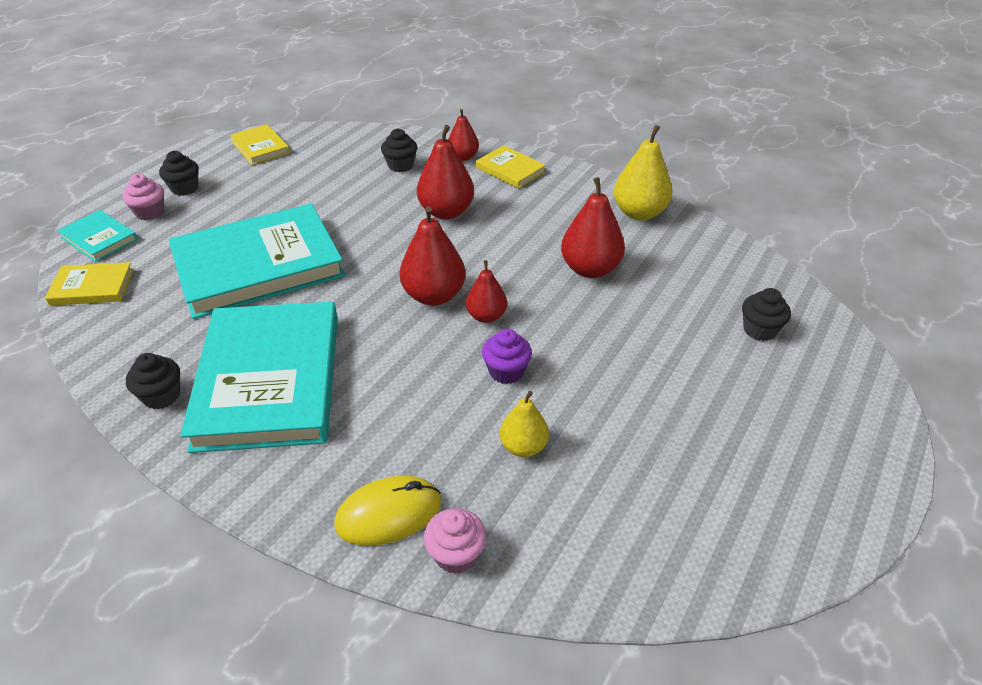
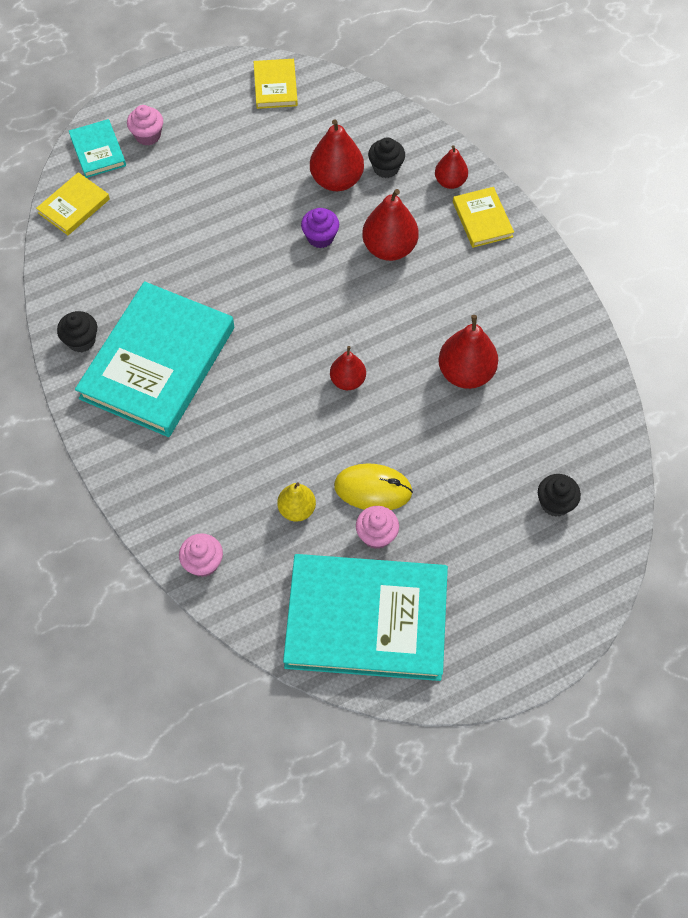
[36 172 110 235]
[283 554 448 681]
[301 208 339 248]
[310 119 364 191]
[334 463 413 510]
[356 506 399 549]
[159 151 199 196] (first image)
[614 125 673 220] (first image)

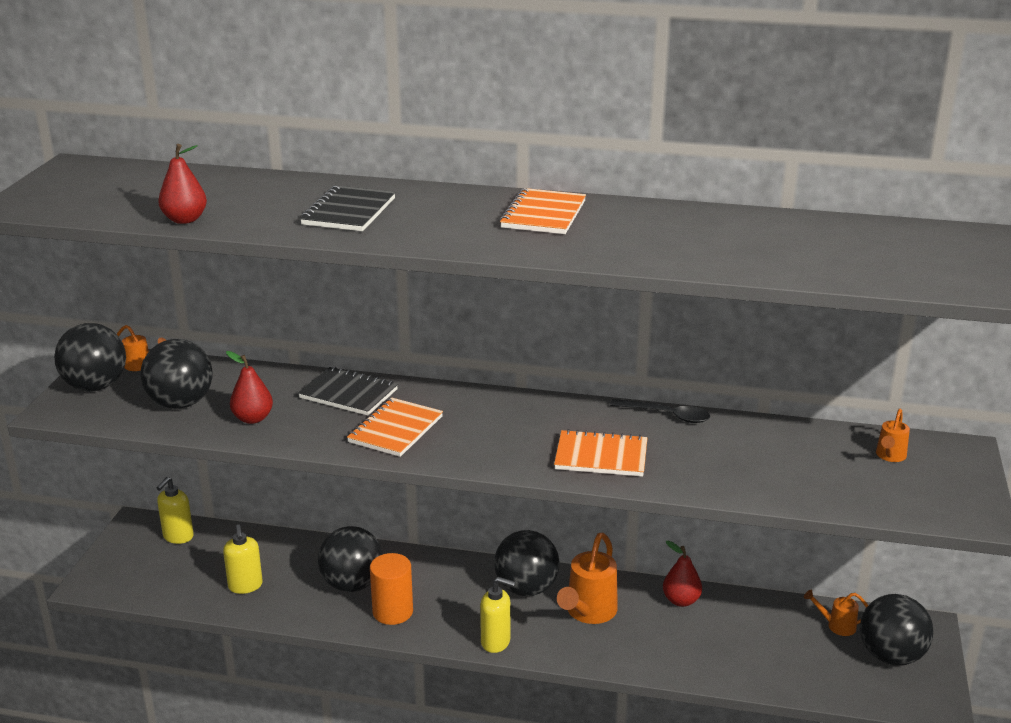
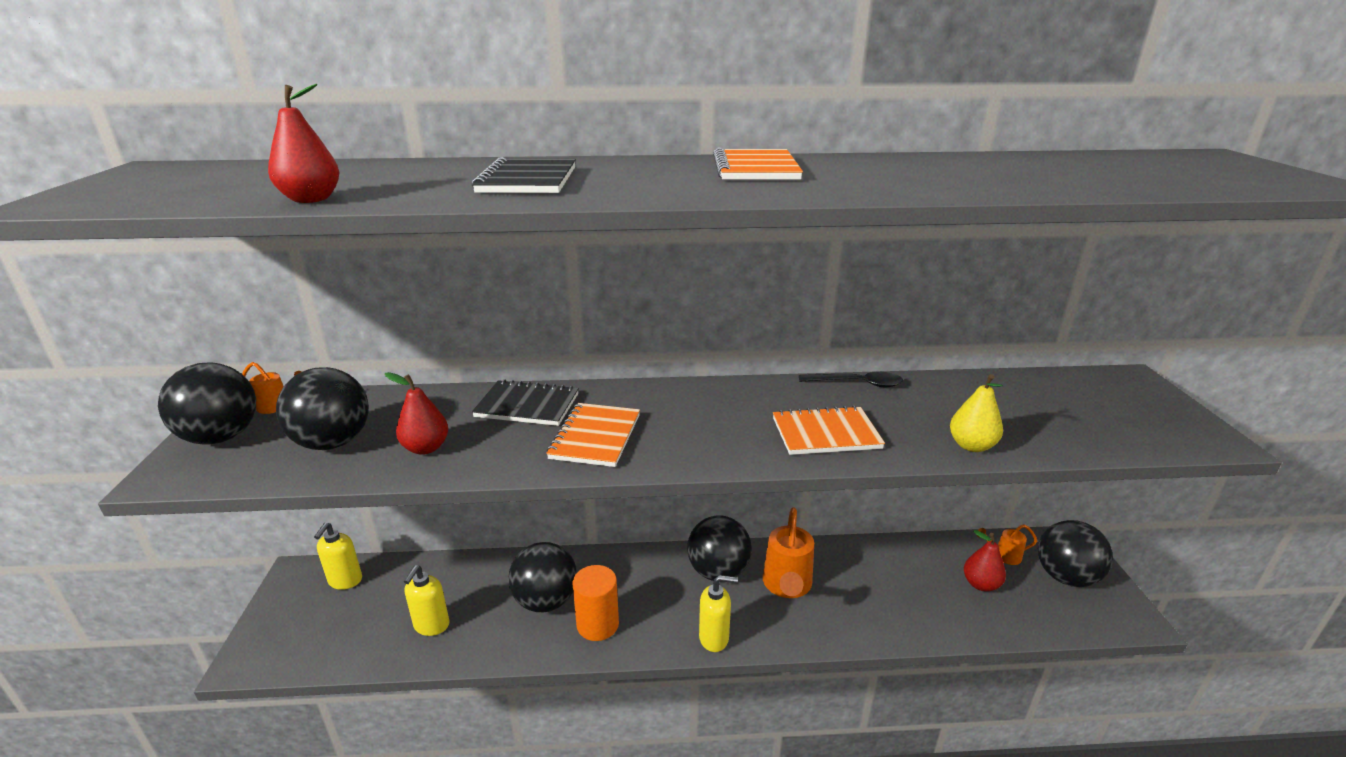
[404 565 450 636]
[950 374 1003 452]
[964 530 1006 592]
[876 409 910 462] (first image)

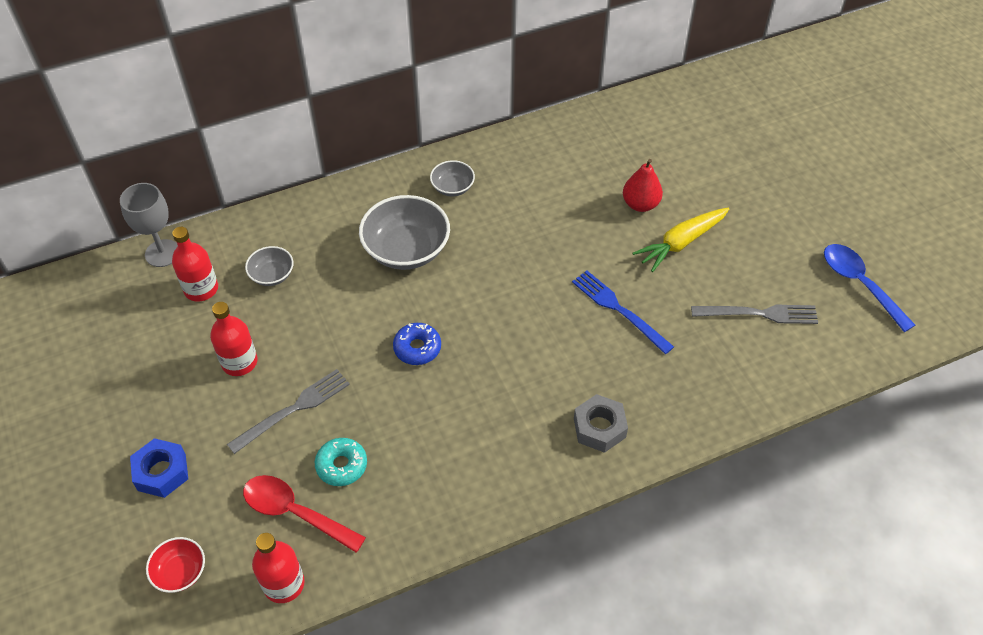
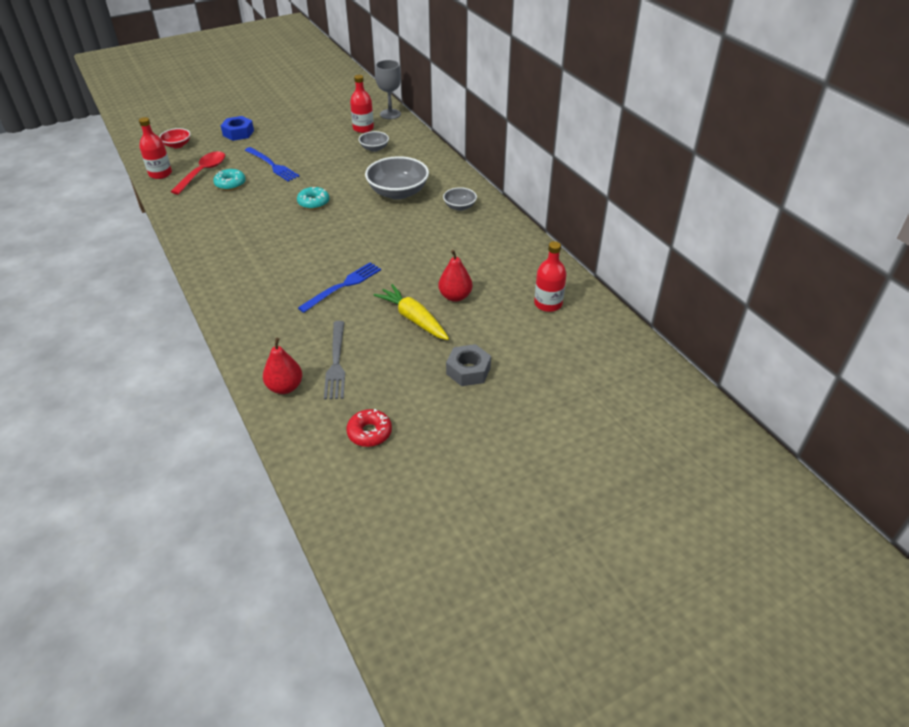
[245 147 300 182]
[263 338 302 394]
[297 187 329 209]
[346 409 392 447]
[446 344 491 386]
[534 241 567 312]

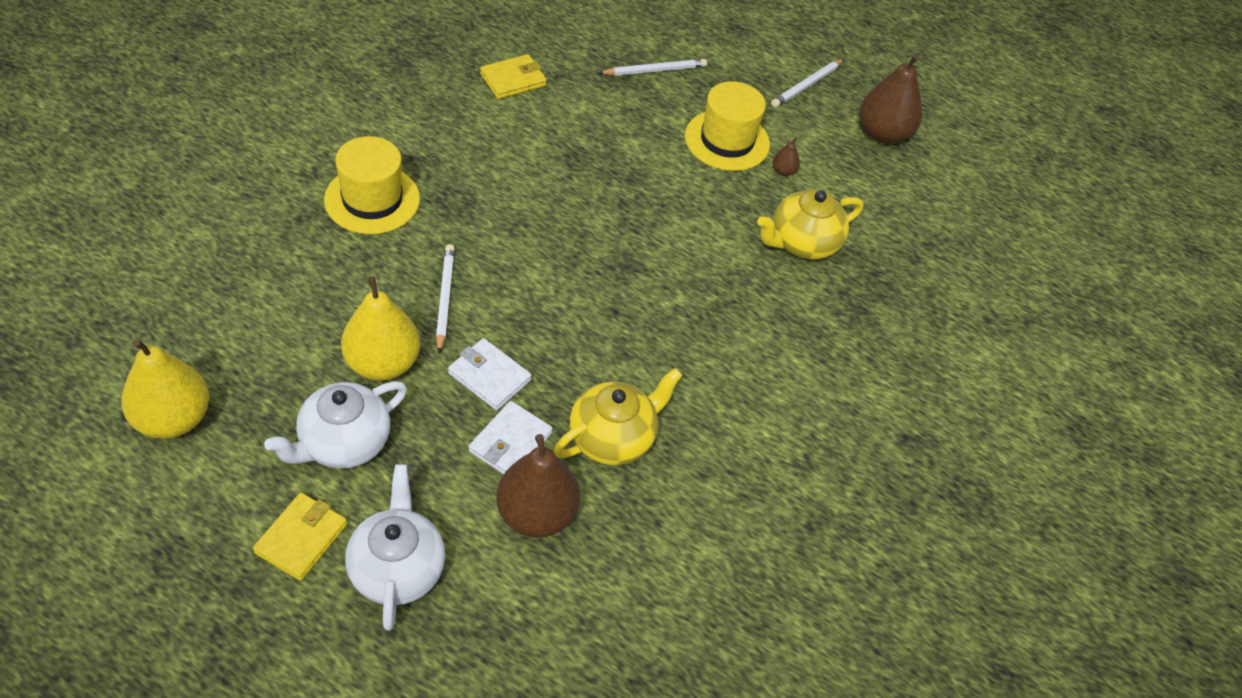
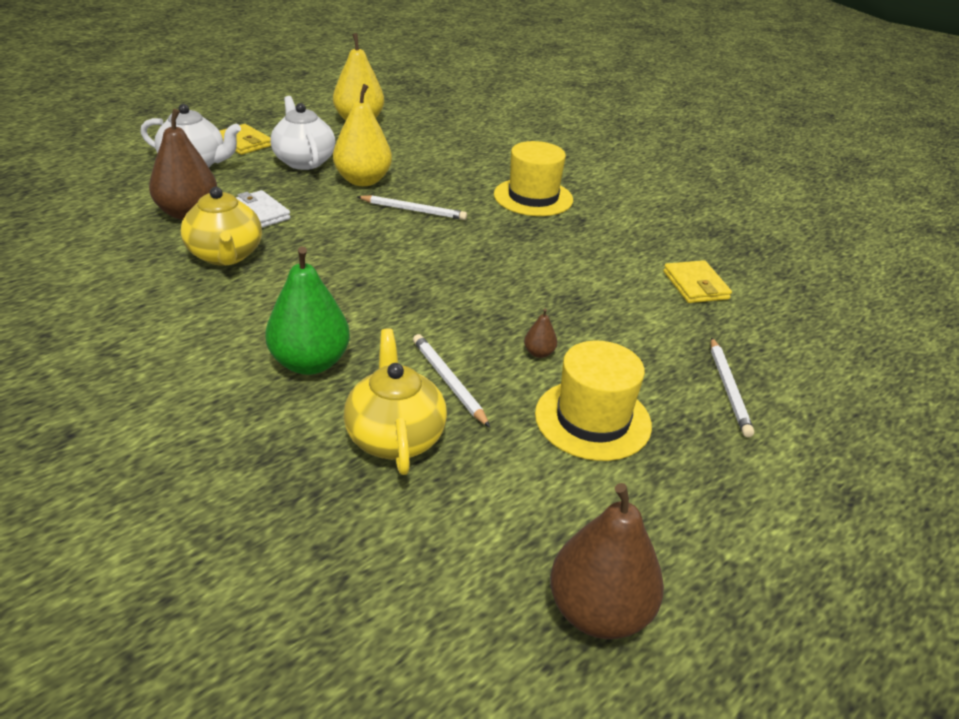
[265 247 350 375]
[413 334 490 427]
[524 309 557 358]
[448 338 532 410] (first image)

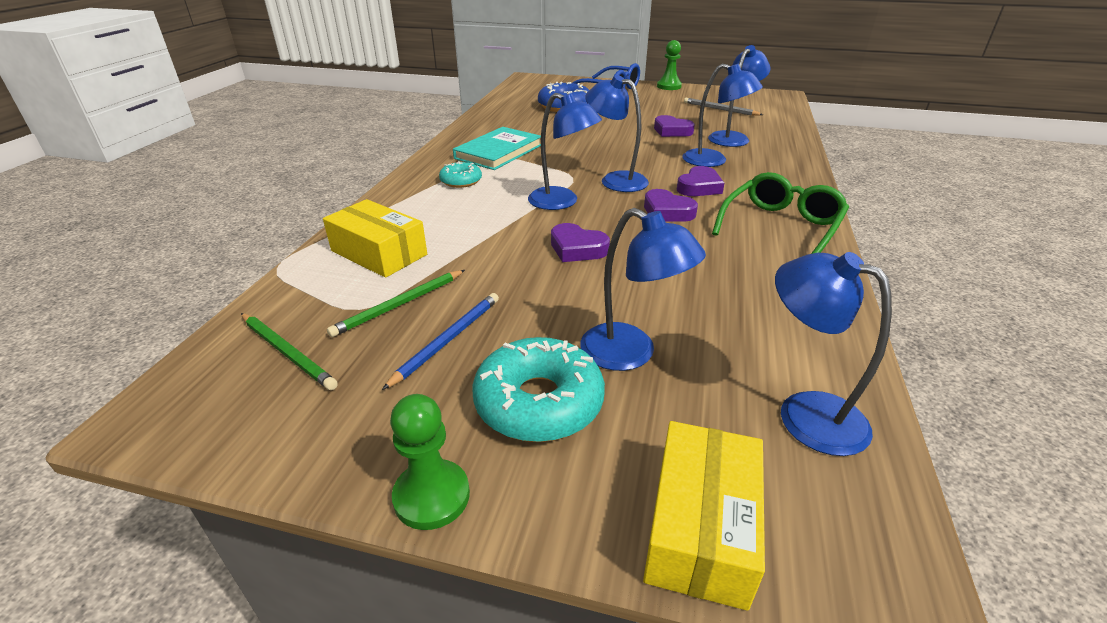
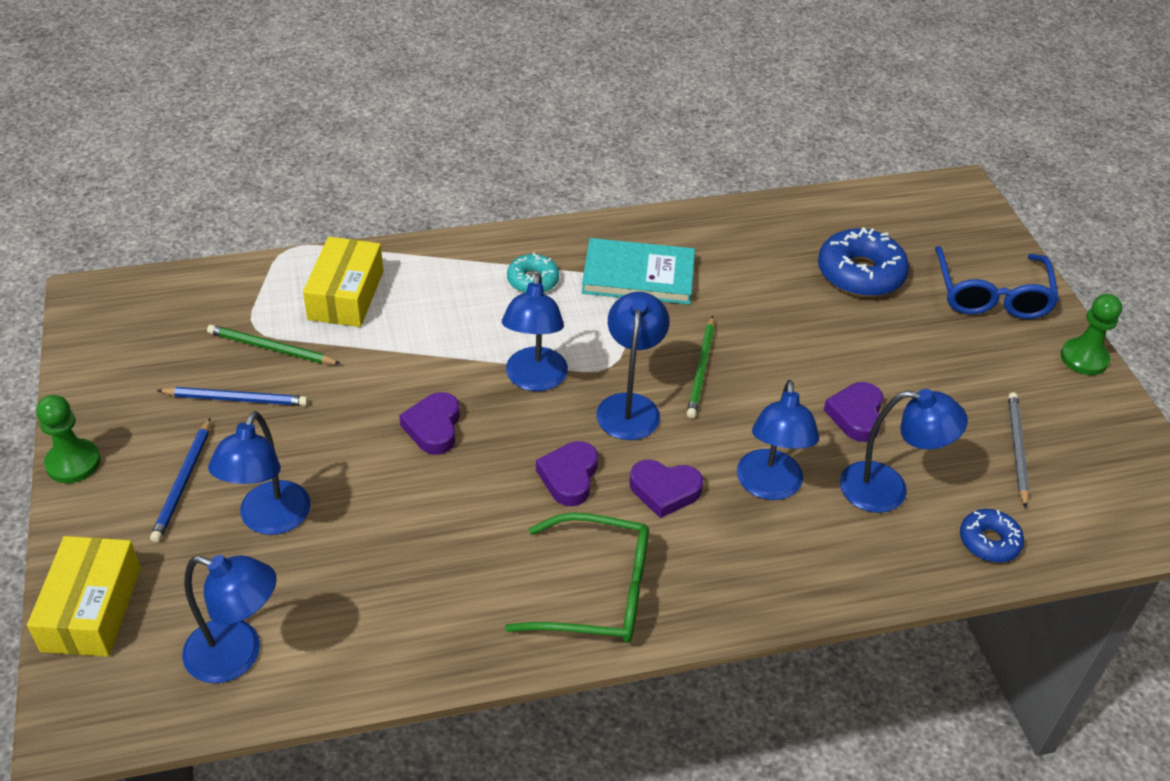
[27 536 141 657]
[150 418 211 542]
[182 555 277 683]
[687 316 714 418]
[960 509 1024 563]

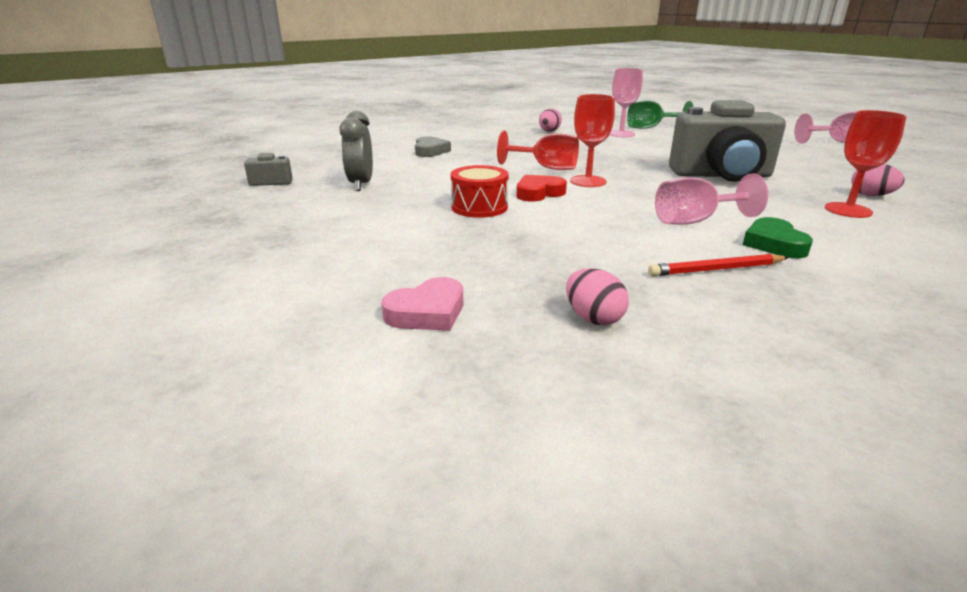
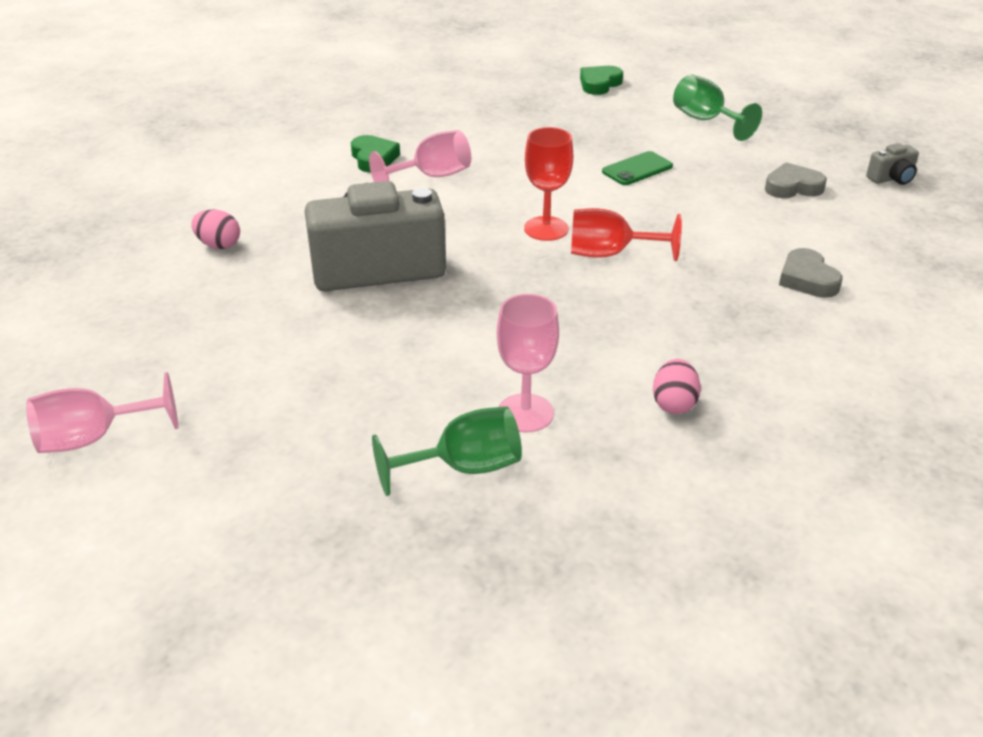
[580 66 623 95]
[602 151 673 185]
[673 75 762 141]
[765 162 827 198]
[517 175 567 202] (first image)
[566 268 629 325] (first image)
[648 254 789 276] (first image)
[825 110 906 218] (first image)

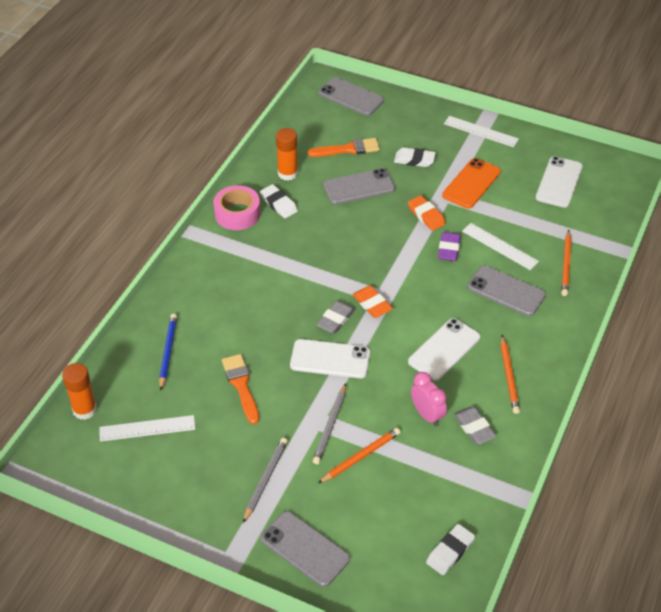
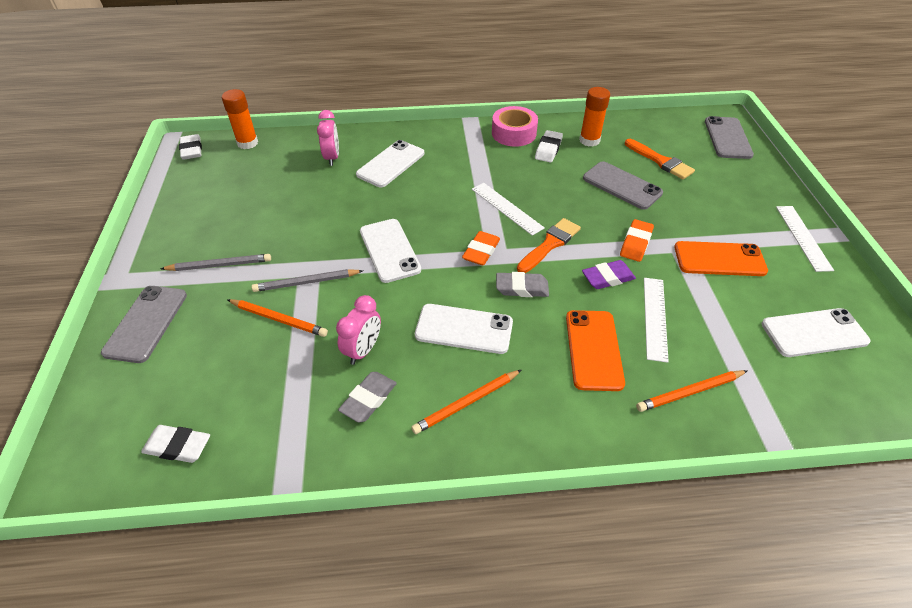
[179 134 202 160]
[317 110 339 166]
[356 140 424 187]
[472 183 545 236]
[496 272 549 297]
[517 218 581 273]
[566 310 625 391]

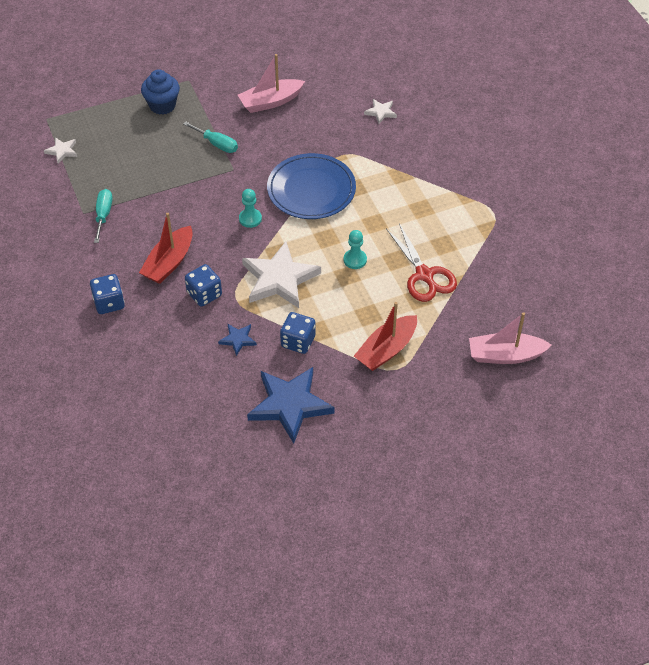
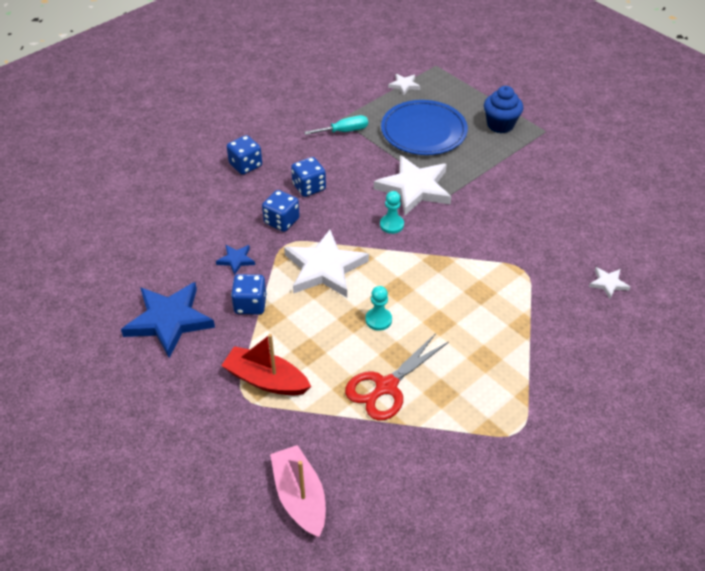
[291 157 326 197]
[374 155 451 215]
[381 100 468 155]
[183 121 238 153] (first image)
[238 54 305 113] (first image)

